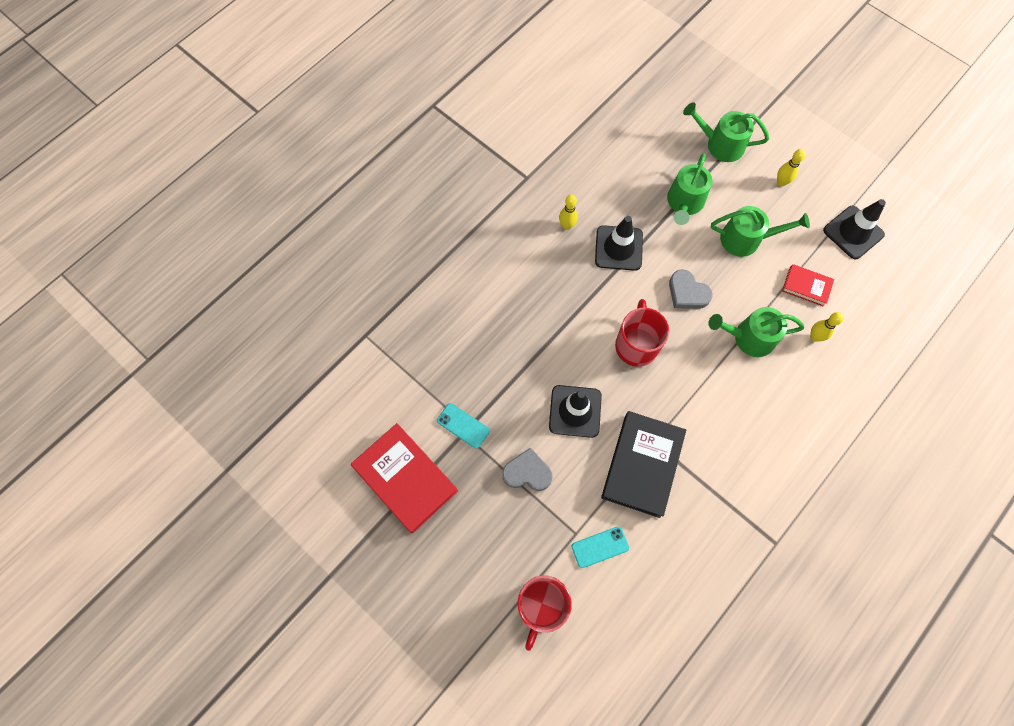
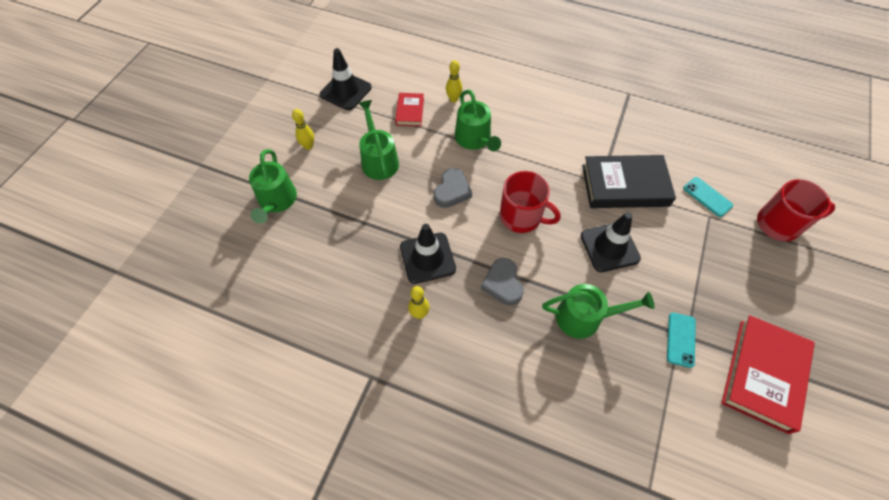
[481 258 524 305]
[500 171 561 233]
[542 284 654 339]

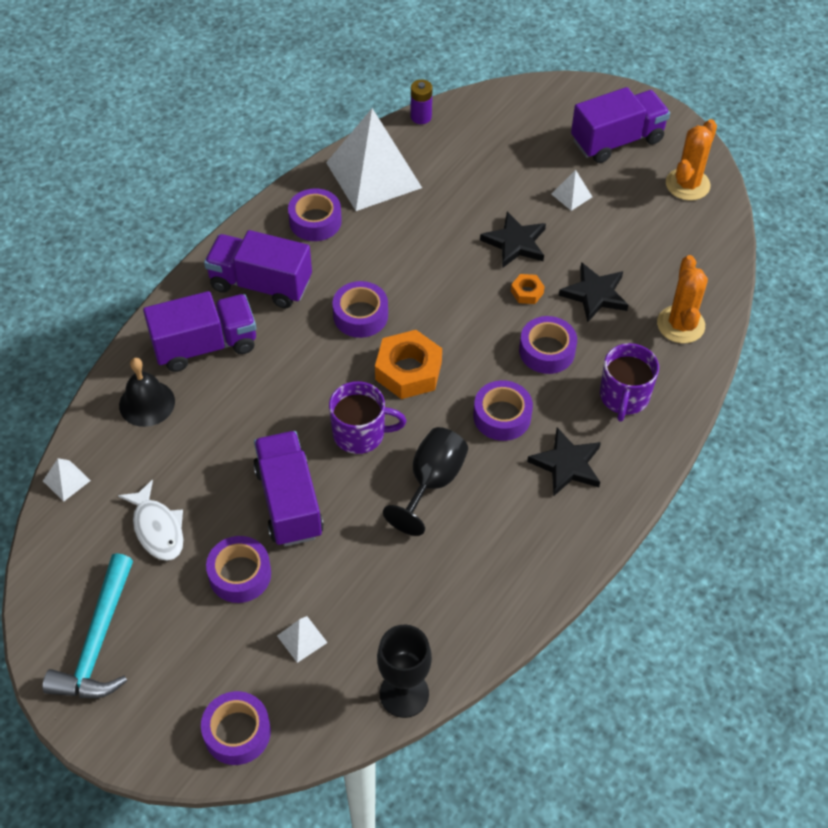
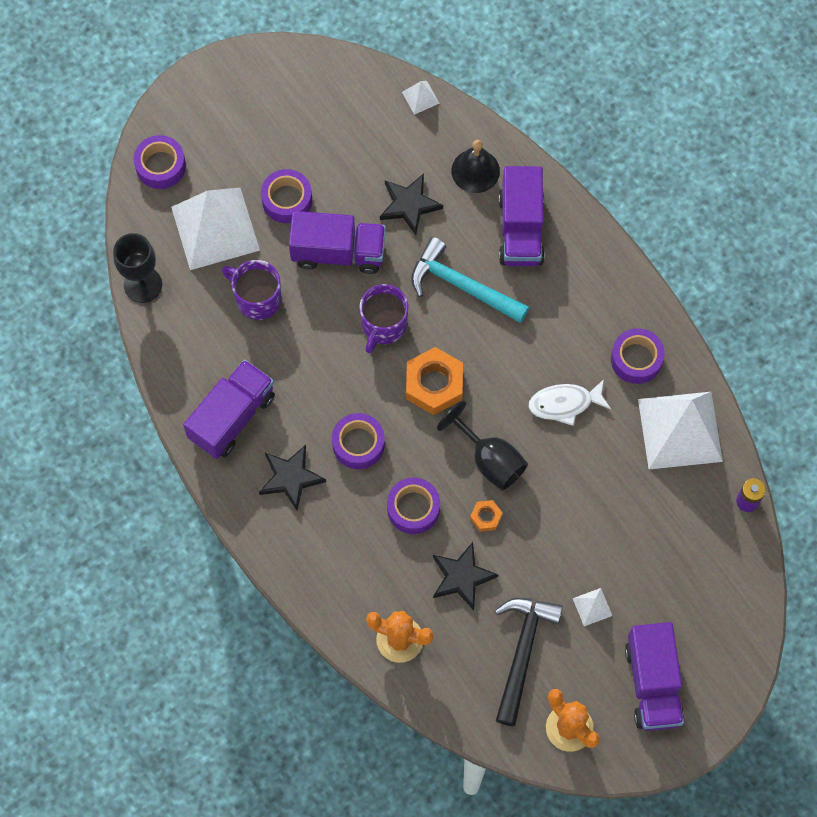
[171 188 260 270]
[183 359 275 459]
[222 260 281 320]
[380 174 443 235]
[411 237 529 323]
[437 401 528 491]
[495 598 563 726]
[528 379 611 426]
[332 281 388 338] (first image)

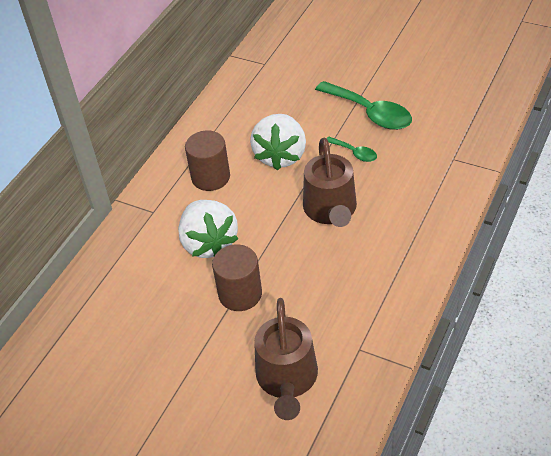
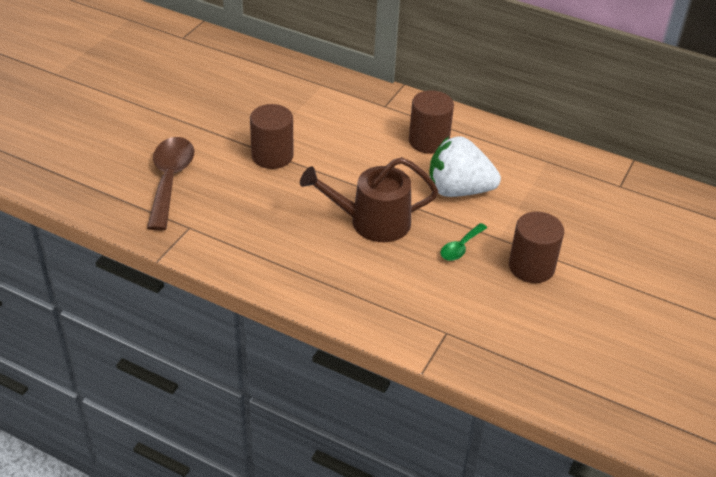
[147 137 194 231]
[509 212 564 283]
[178 200 238 258] (first image)

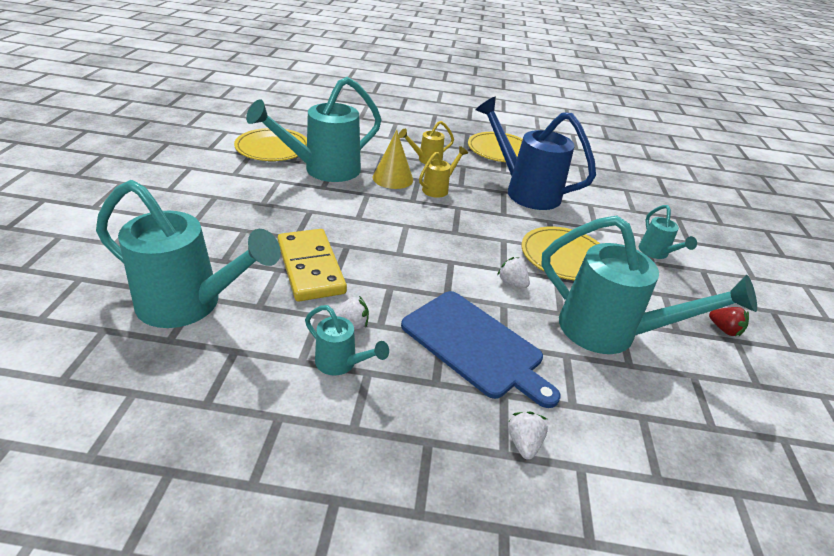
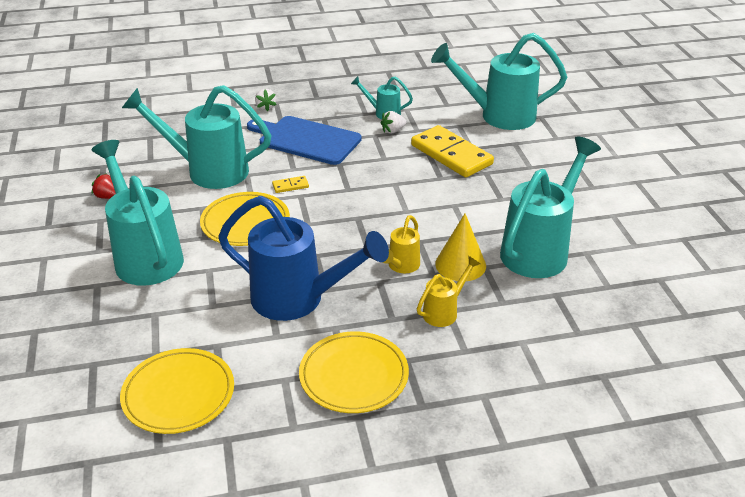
[92 140 184 286]
[120 348 234 434]
[272 176 309 193]

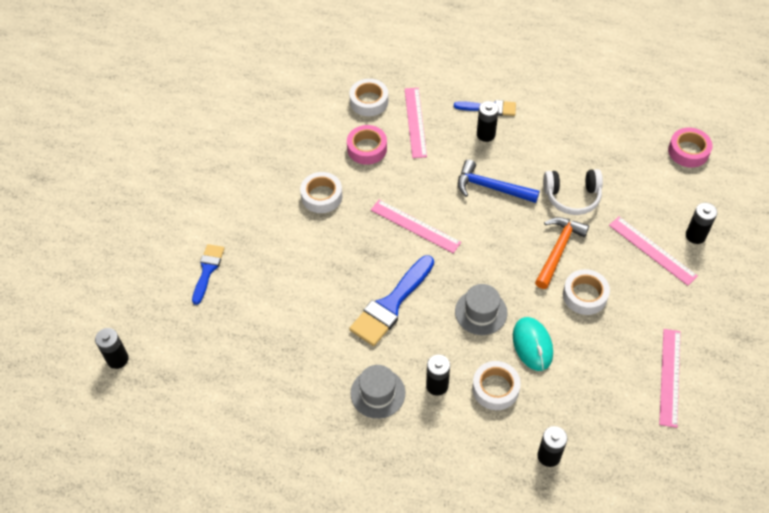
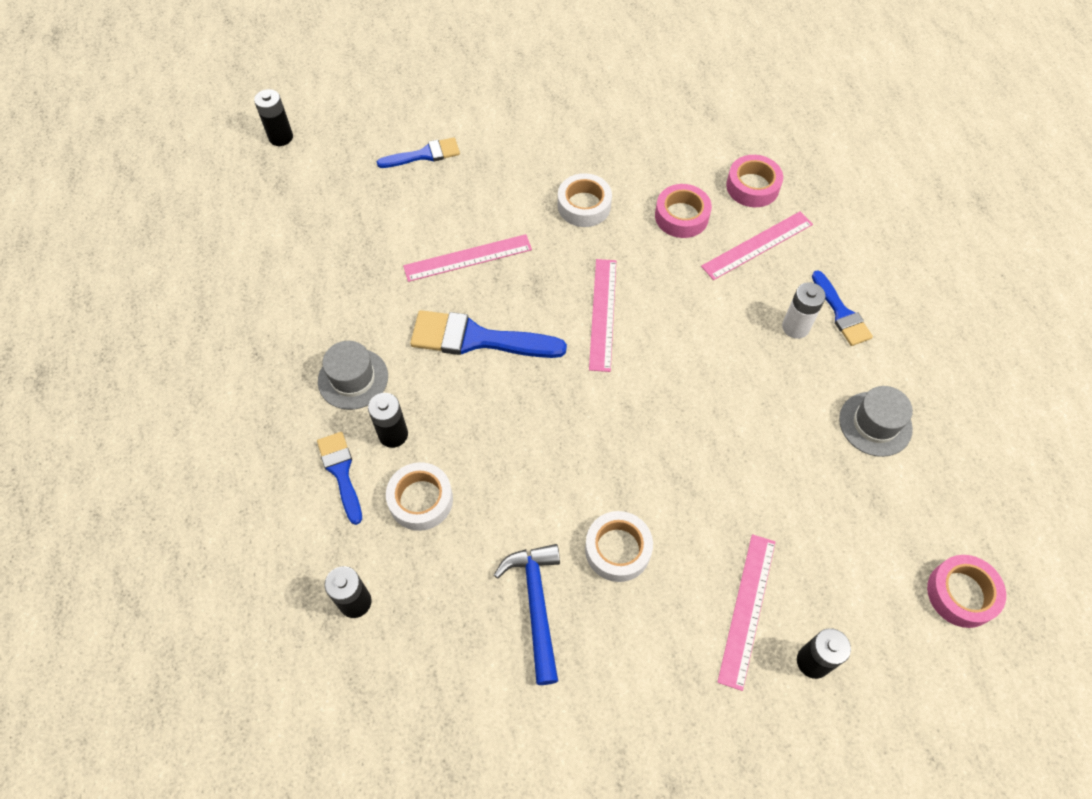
[317 432 362 525]
[403 234 532 282]
[494 544 560 685]
[726 155 783 207]
[782 282 826 339]
[839 386 913 457]
[513 317 553 371] (first image)
[535 217 589 289] (first image)
[543 169 603 215] (first image)

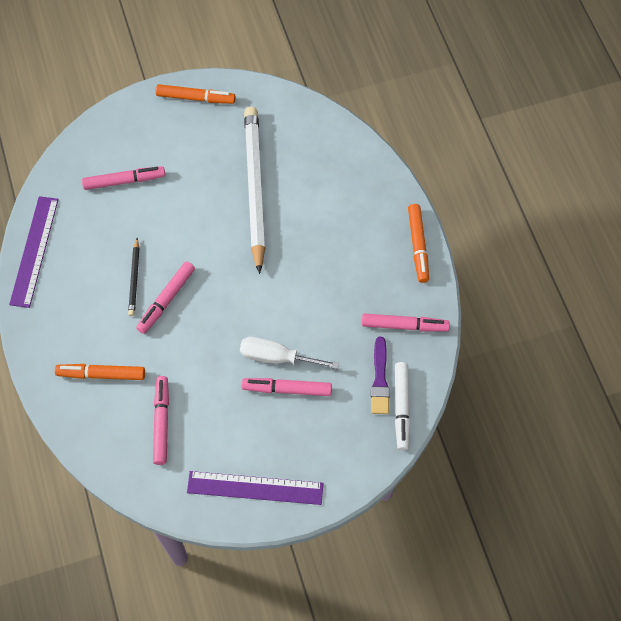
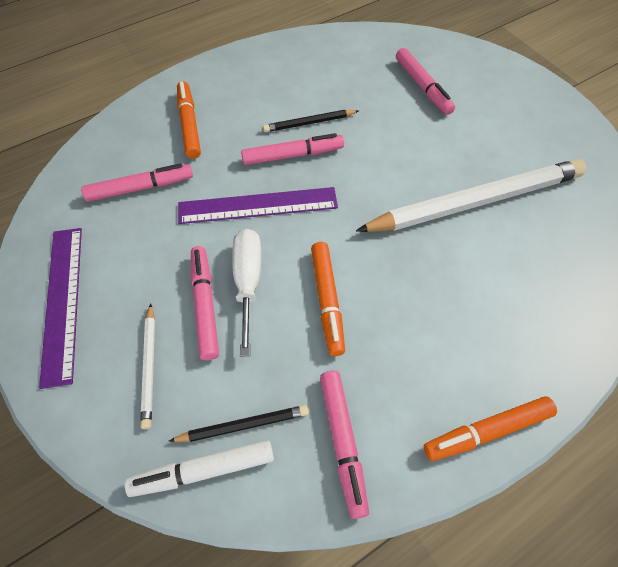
[140 303 155 429]
[169 405 309 442]
[178 187 338 224]
[241 133 344 165]
[311 242 345 356]

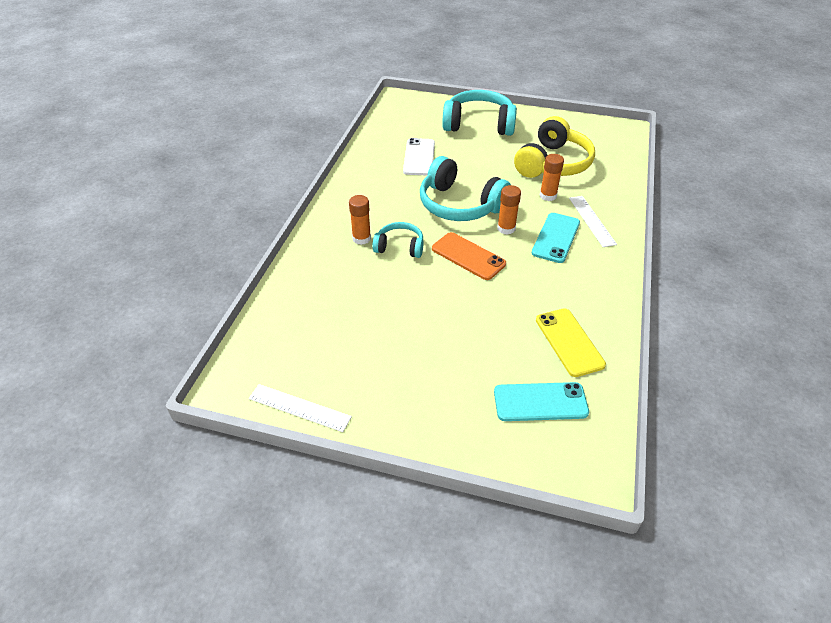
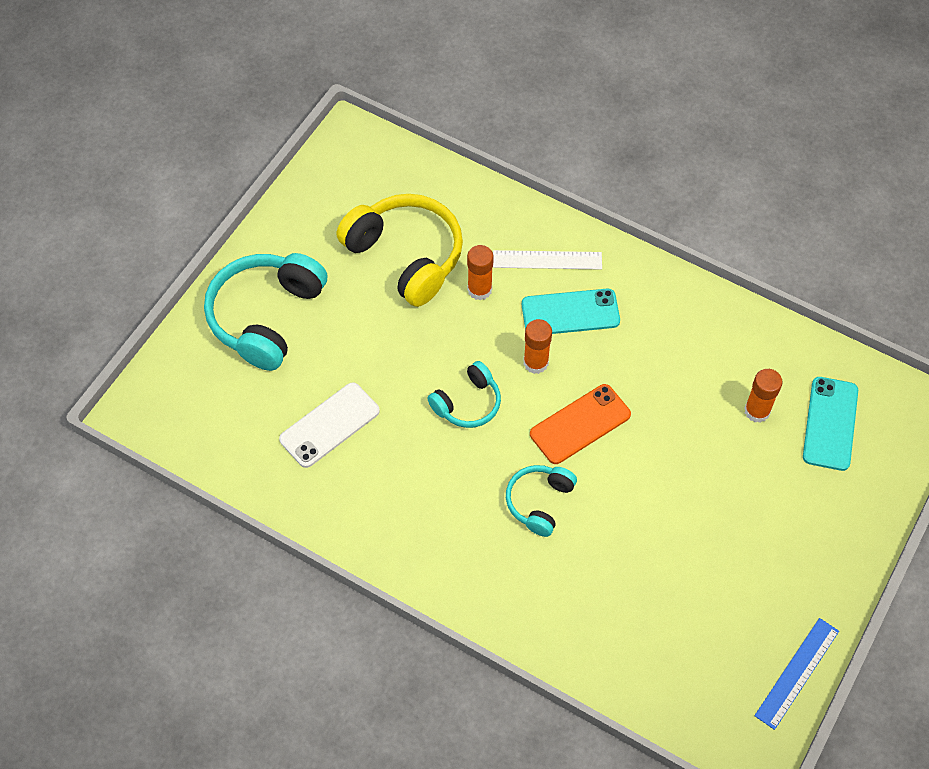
[279 382 380 468]
[427 361 501 428]
[522 289 620 334]
[744 369 783 423]
[754 618 839 730]
[536 308 606 377] (first image)

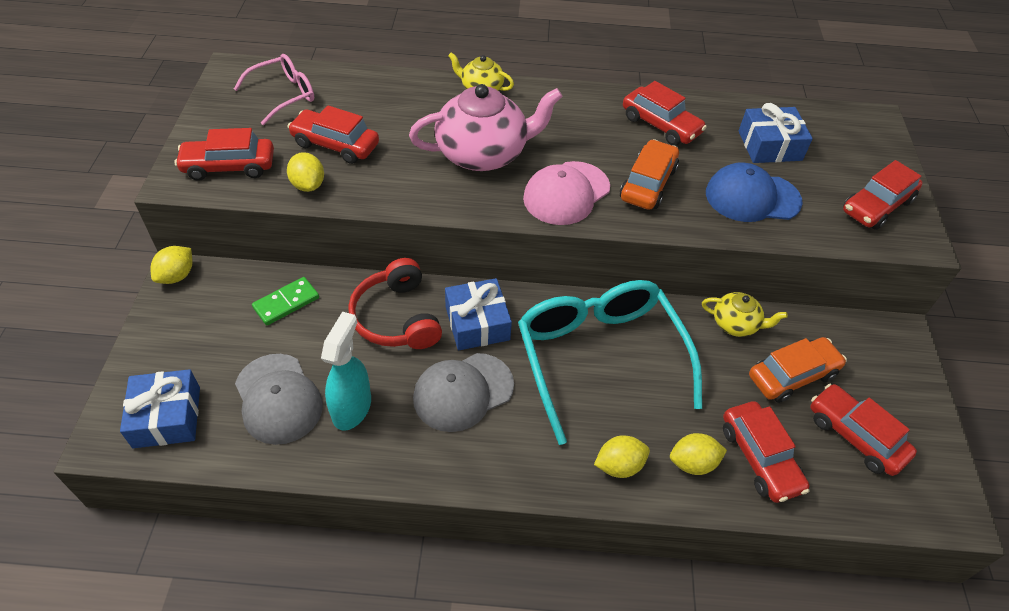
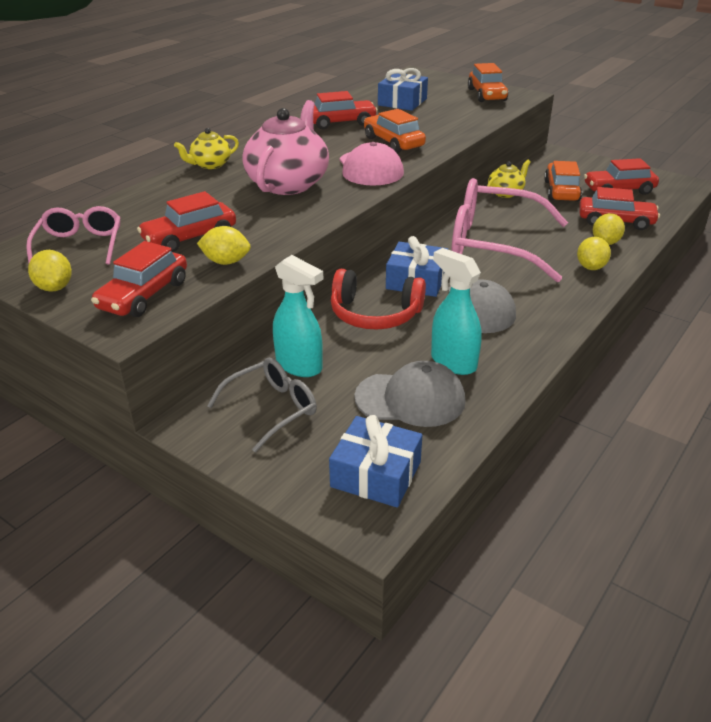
[28 250 72 292]
[207 358 317 452]
[273 255 323 377]
[451 178 568 282]
[468 63 508 102]
[706 162 802 222] (first image)

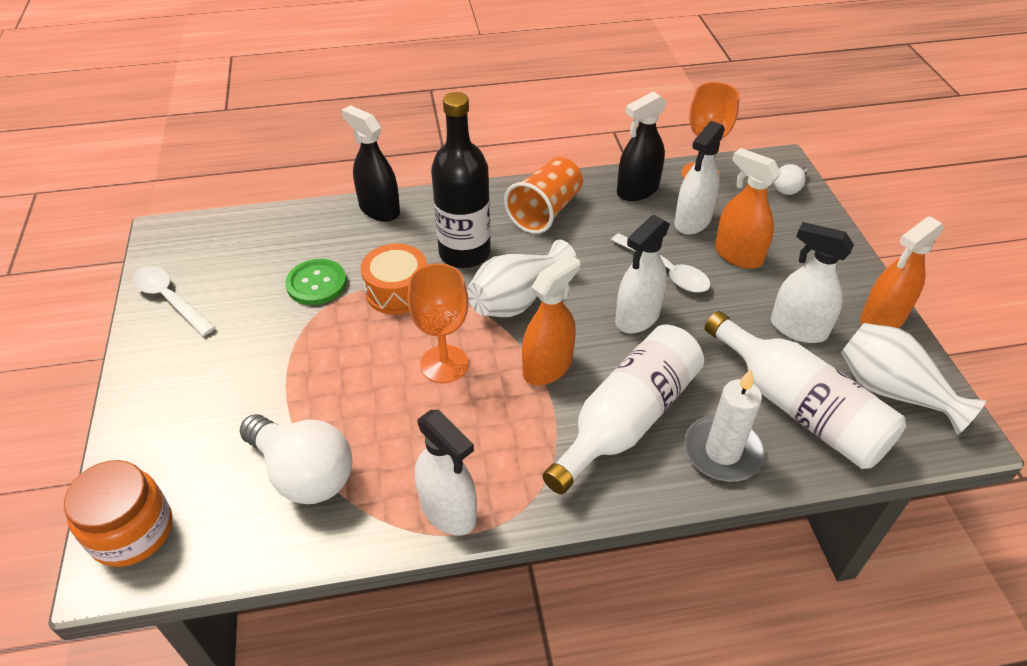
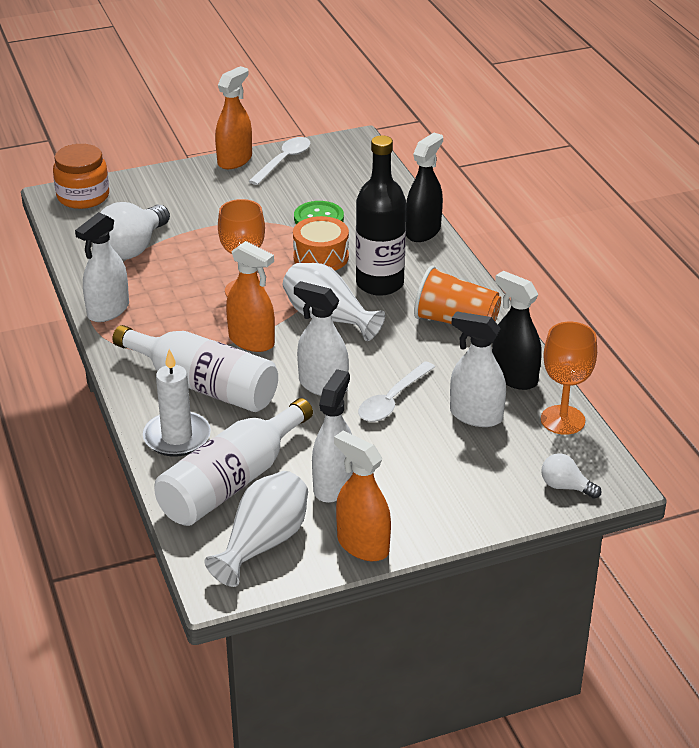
[215 66 252 169]

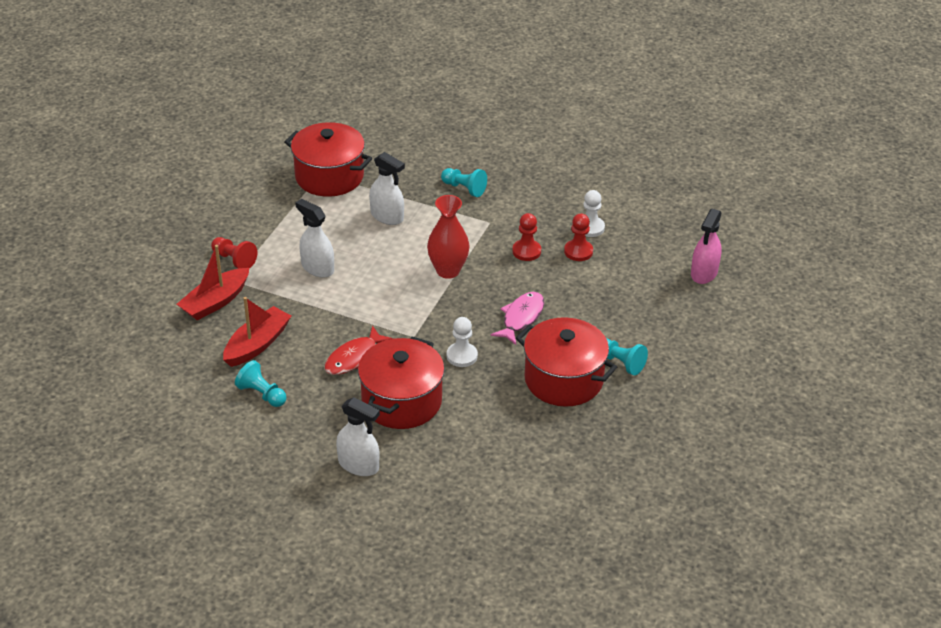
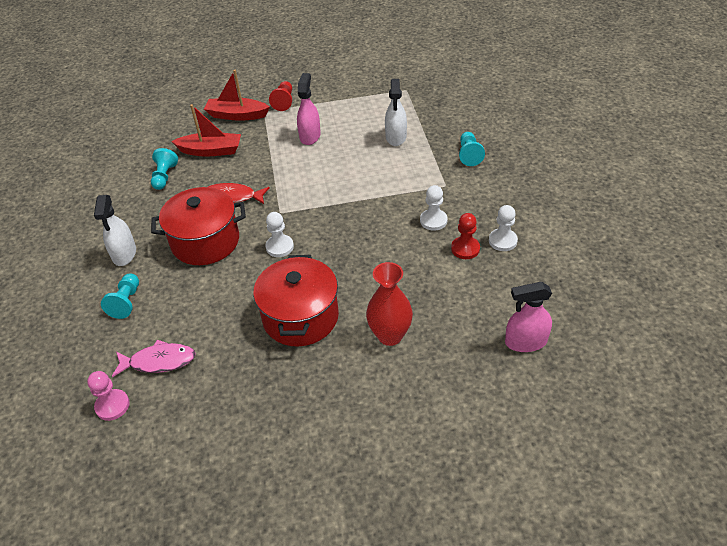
[87 371 130 421]
[101 274 139 319]
[112 340 196 377]
[297 73 321 145]
[366 262 413 346]
[420 185 448 231]
[284 122 372 197] (first image)

